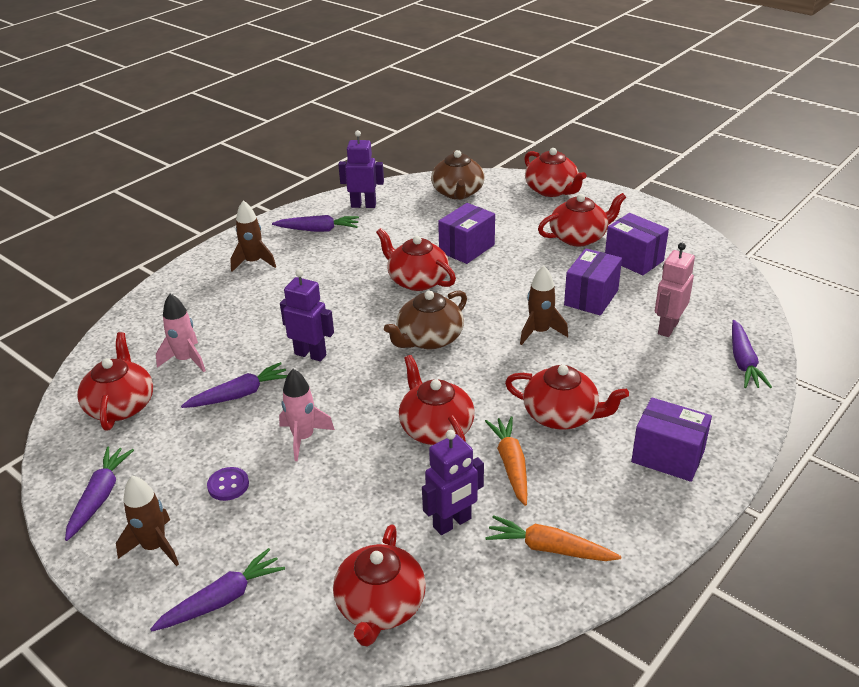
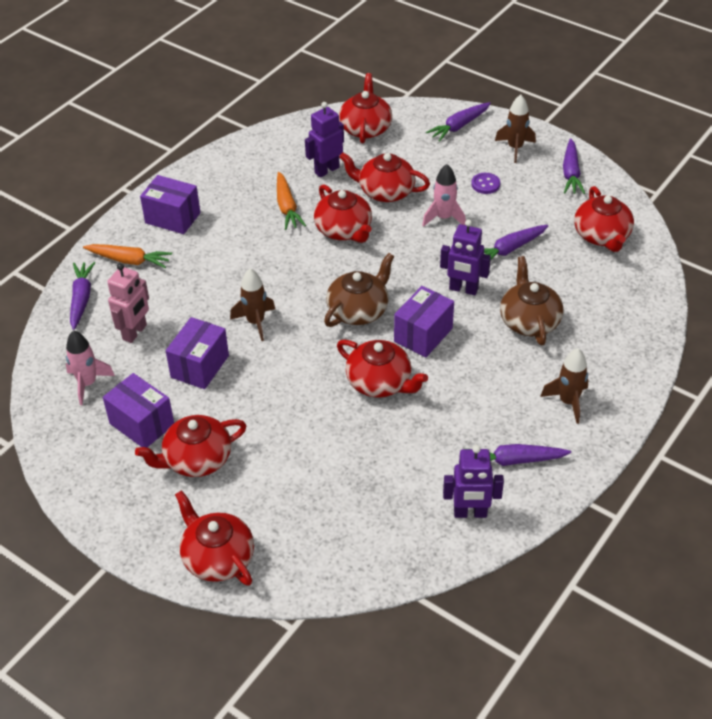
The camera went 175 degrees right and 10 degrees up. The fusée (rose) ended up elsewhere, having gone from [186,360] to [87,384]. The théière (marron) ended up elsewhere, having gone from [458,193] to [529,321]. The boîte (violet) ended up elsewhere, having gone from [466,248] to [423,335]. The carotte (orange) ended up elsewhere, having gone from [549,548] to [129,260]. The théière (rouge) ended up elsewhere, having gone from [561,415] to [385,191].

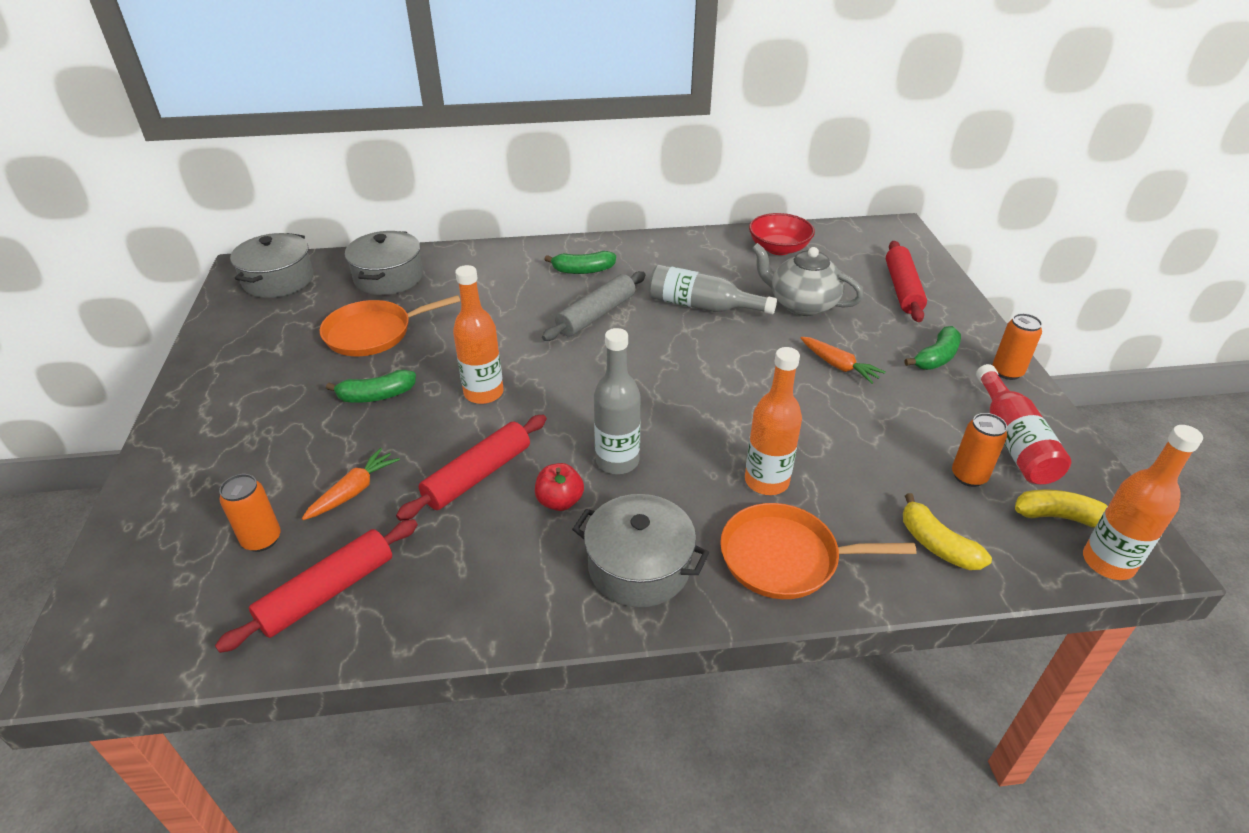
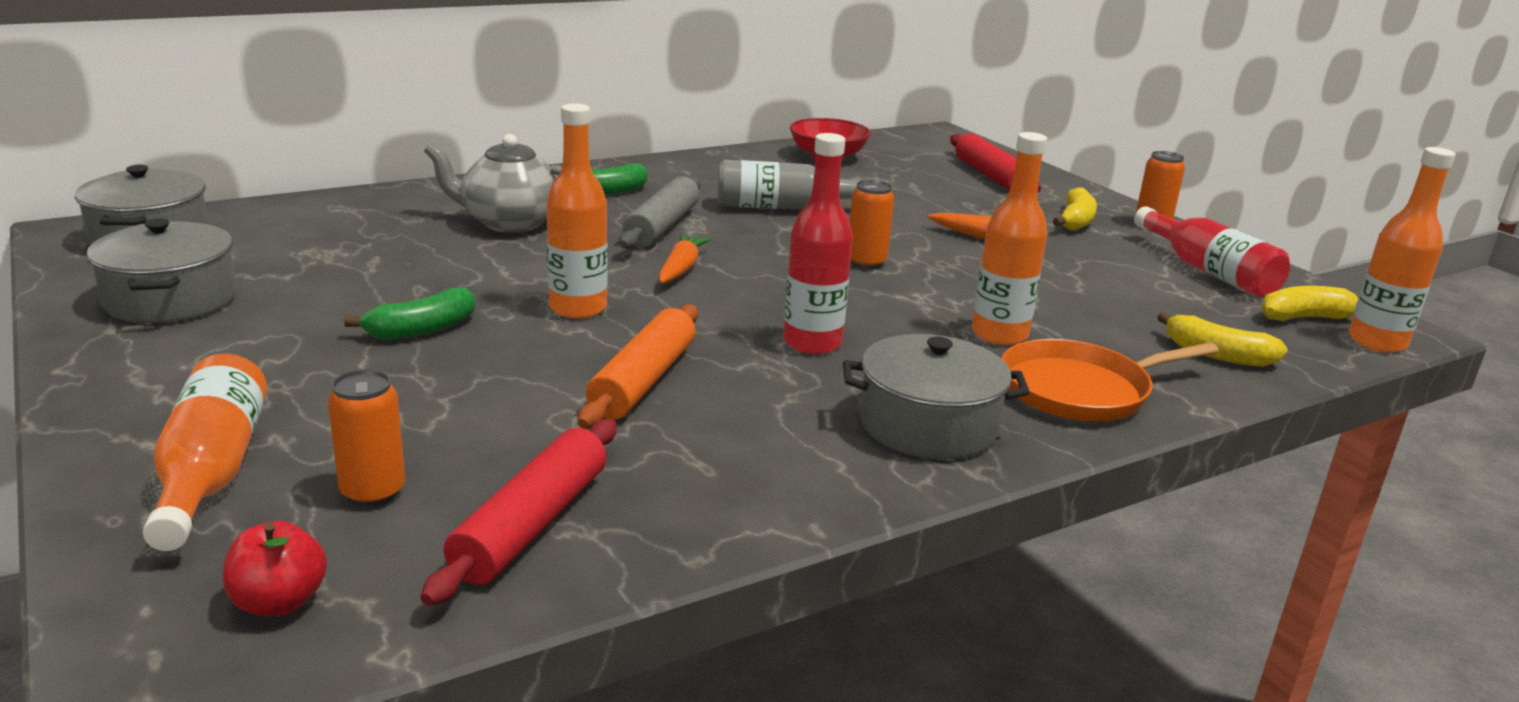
The camera went 25 degrees left and 15 degrees down. The carotte (orange) ended up elsewhere, having gone from [353,491] to [681,269]. The second view lost the poêle (orange) at [373,333]. The marmite (gris) ended up elsewhere, having gone from [388,277] to [171,299]. What was the rouleau à pâtisserie (rouge) at [478,475] turned into the rouleau à pâtisserie (orange) at [643,381]. The pomme (rouge) ended up elsewhere, having gone from [560,501] to [279,602]. What was the bouteille (gris) at [617,461] turned into the bouteille (rouge) at [812,343]. The théière (gris) ended up elsewhere, having gone from [801,304] to [509,222]. What was the banane (vert) at [936,358] turned into the banane (jaune) at [1075,221]. The canette (orange) ended up elsewhere, having gone from [969,476] to [866,262]. The second view gained the bouteille (orange) at [211,472].

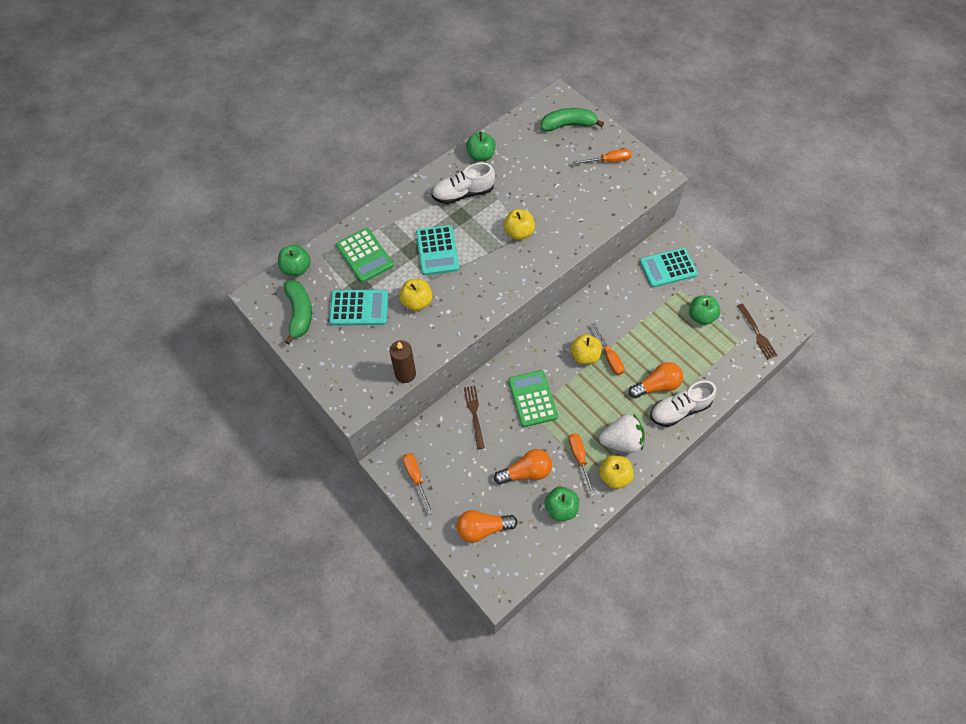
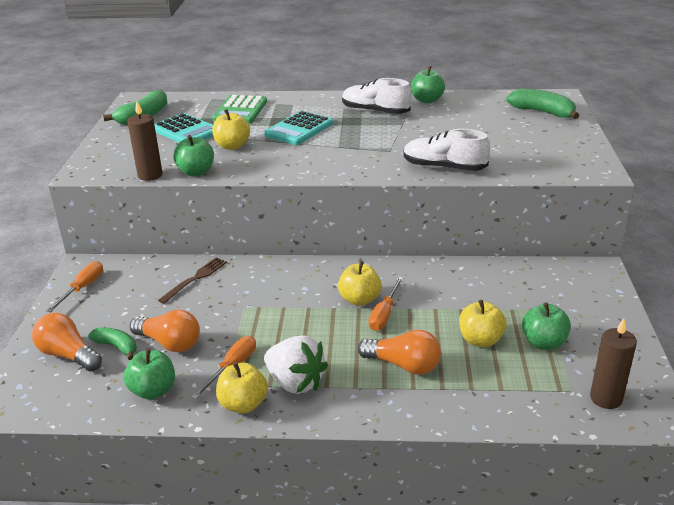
The camera went 45 degrees right and 30 degrees down. The pomme (vert) ended up elsewhere, having gone from [296,268] to [196,172]. The pomme (jaune) ended up elsewhere, having gone from [518,233] to [480,340]. The second view lost the calculatrice (vert) at [532,398]. The second view lost the tournevis (orange) at [608,161]. The second view lost the calculatrice (turquoise) at [668,268]. The chaussure (blanc) ended up elsewhere, having gone from [679,410] to [444,168]. Where the fourchette (marron) stood at [757,333], the bougie (marron) came to stand at [606,398]. The second view gained the banane (vert) at [117,347].

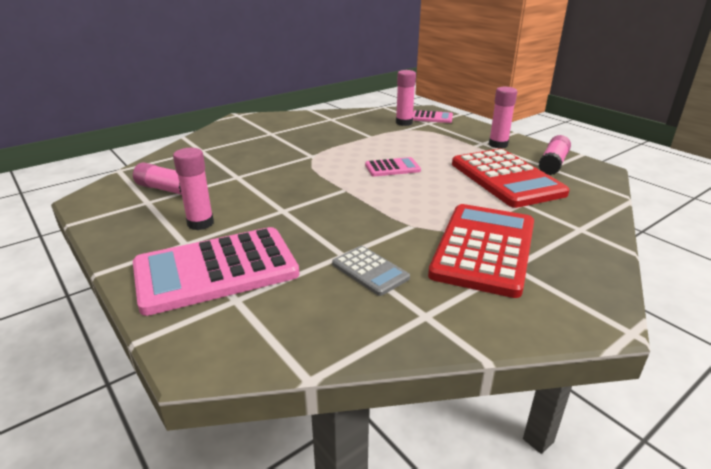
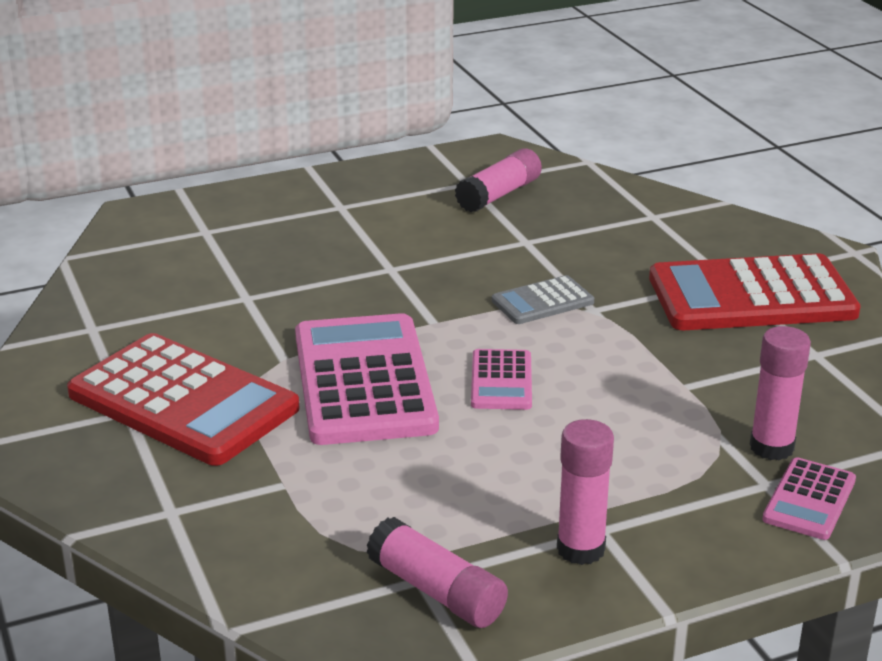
The camera went 105 degrees right and 0 degrees up. The calculatrice (rose) ended up elsewhere, having gone from [216,270] to [364,381]. The second view lost the bâton de colle (rose) at [200,223]. The calculatrice (gris) ended up elsewhere, having gone from [370,271] to [542,301]. The calculatrice (rouge) ended up elsewhere, having gone from [506,178] to [751,296].

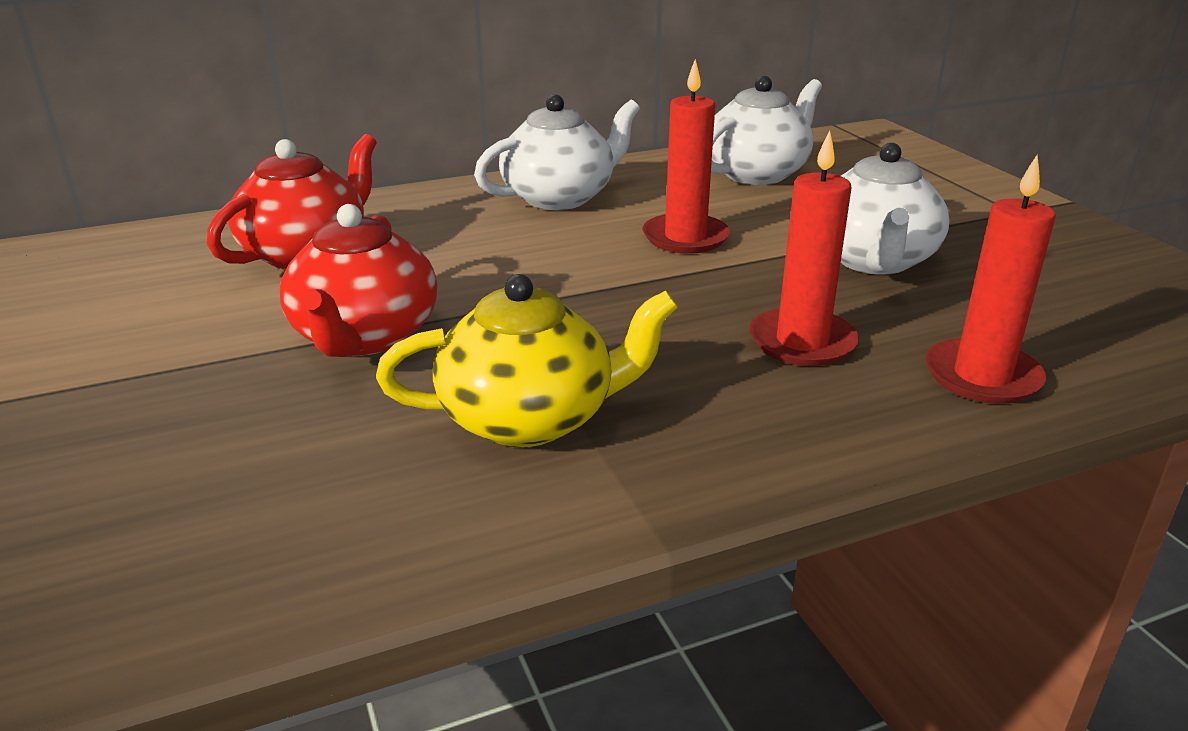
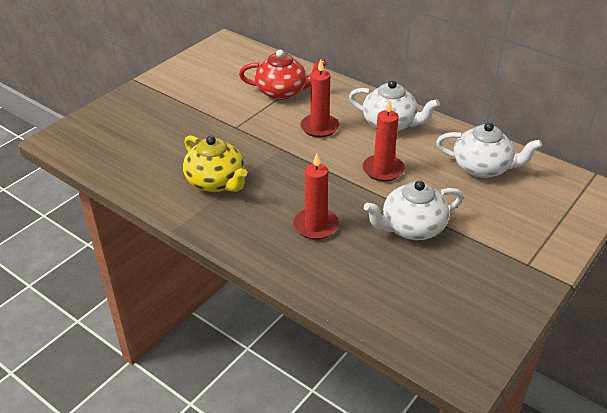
The camera went 60 degrees right and 10 degrees up. The second view lost the théière (rouge) at [365,337]. The bougie (rouge) ended up elsewhere, having gone from [982,376] to [319,127].

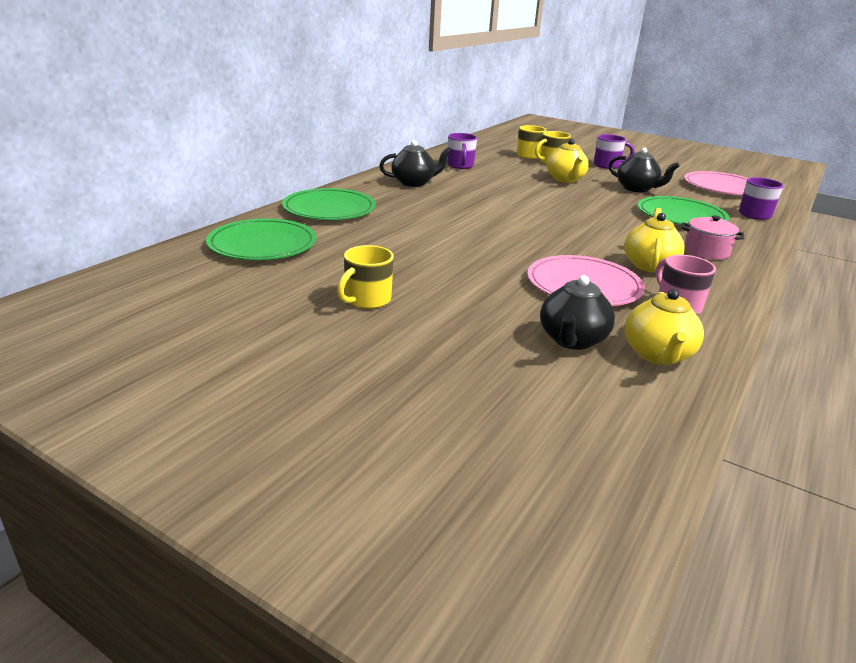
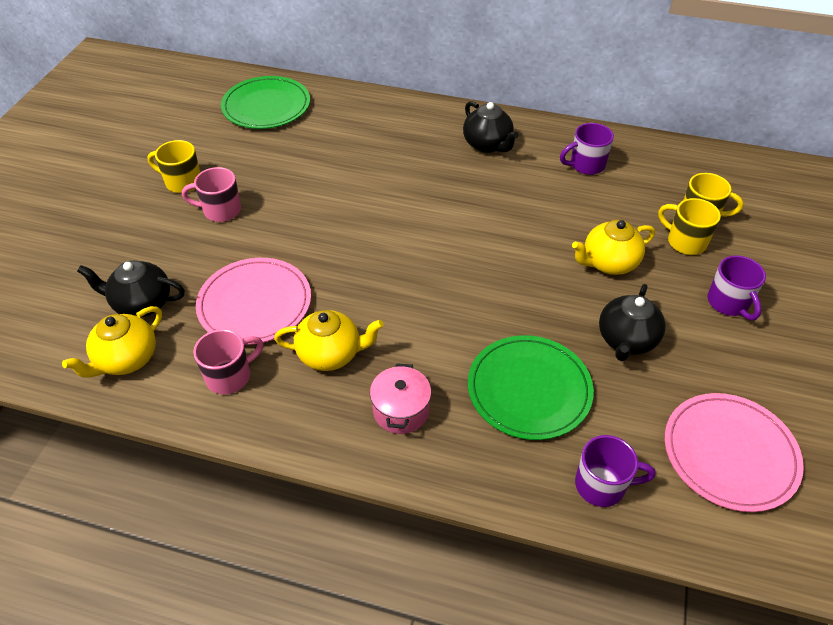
The camera went 75 degrees right and 20 degrees up. The second view lost the assiette (vert) at [329,209]. The théière (jaune) at [657,355] ended up facing another way, 45 degrees counterclockwise from before. The second view gained the tasse (rose) at [220,210].

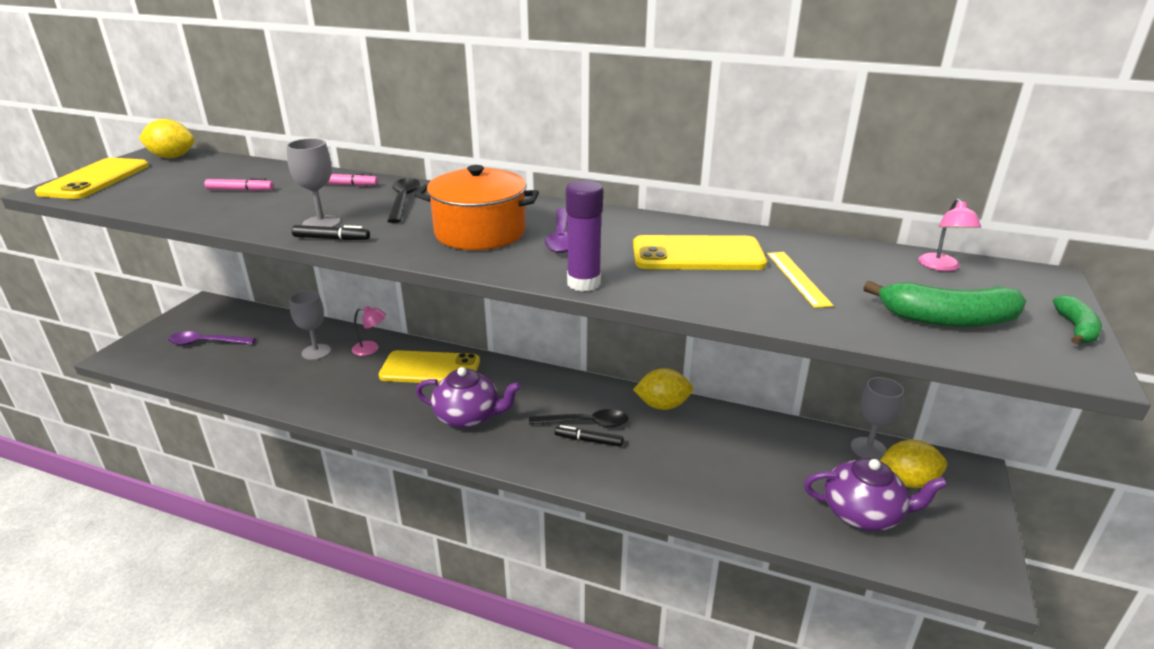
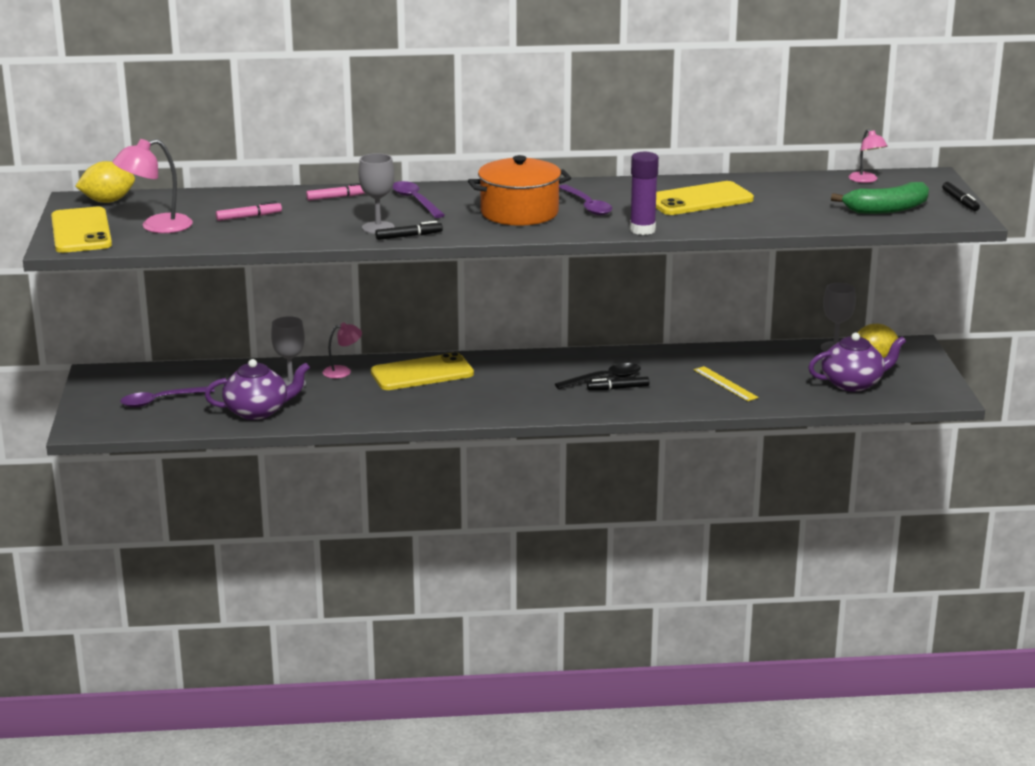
The camera went 25 degrees left and 5 degrees down. What was the cuillère (noir) at [403,200] turned into the cuillère (violet) at [415,201]. The théière (violet) ended up elsewhere, having gone from [468,417] to [258,411]. The second view lost the citron (jaune) at [662,405]. The règle (jaune) ended up elsewhere, having gone from [797,278] to [725,384]. Where the banane (vert) stood at [1076,329], the feutre (noir) came to stand at [960,201]. The second view gained the lampe (rose) at [156,226].

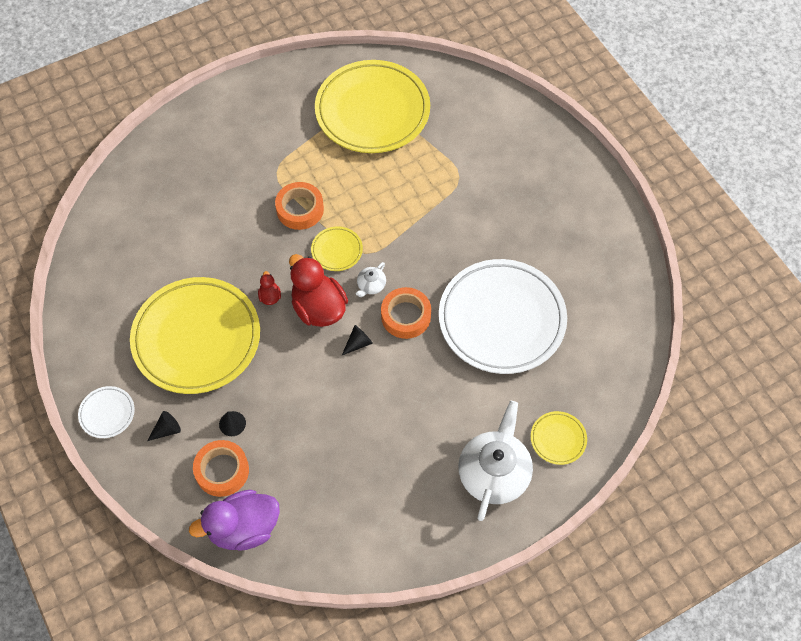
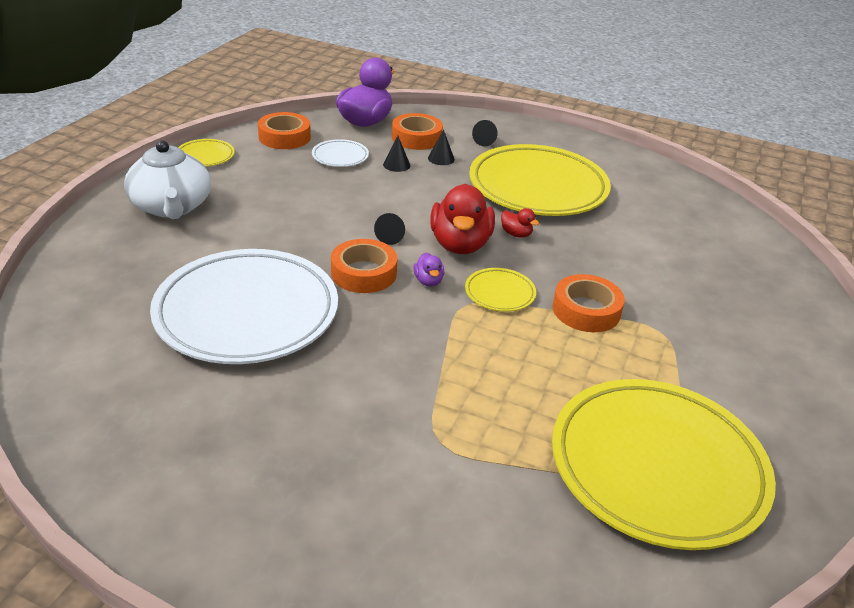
The camera went 140 degrees right and 25 degrees down. The assiette (blanc) ended up elsewhere, having gone from [107,413] to [340,157]. The canard (rouge) at [318,308] ended up facing another way, 75 degrees clockwise from before. Where the théière (blanc) stood at [371,285], the canard (violet) came to stand at [428,281]. The assiette (jaune) ended up elsewhere, having gone from [558,439] to [205,156]. The second view gained the ruban adhésif (orange) at [284,137]. The second view gained the cône (noir) at [396,165].

